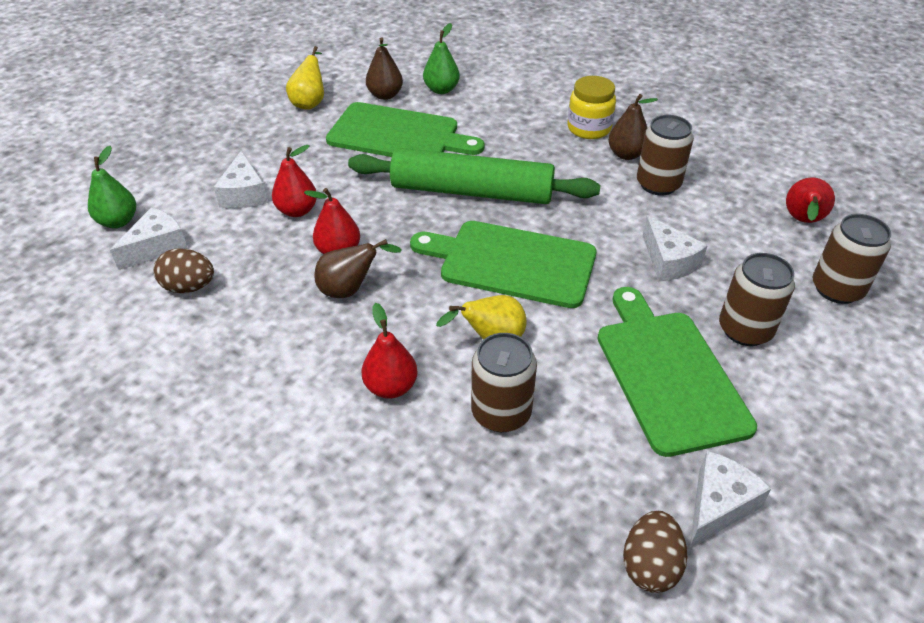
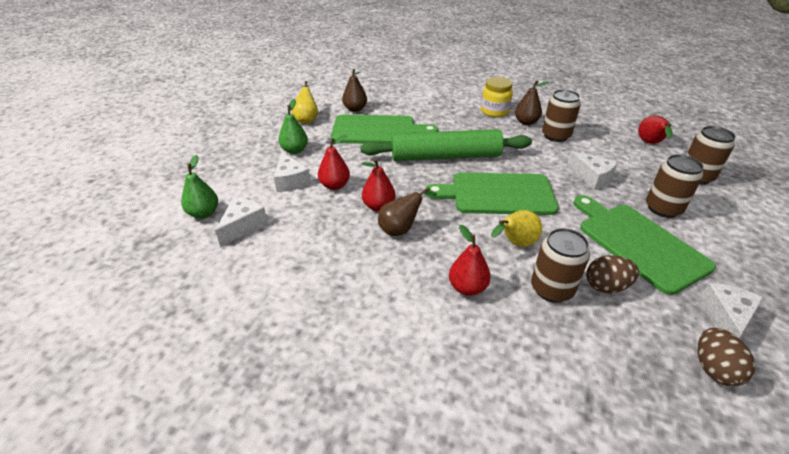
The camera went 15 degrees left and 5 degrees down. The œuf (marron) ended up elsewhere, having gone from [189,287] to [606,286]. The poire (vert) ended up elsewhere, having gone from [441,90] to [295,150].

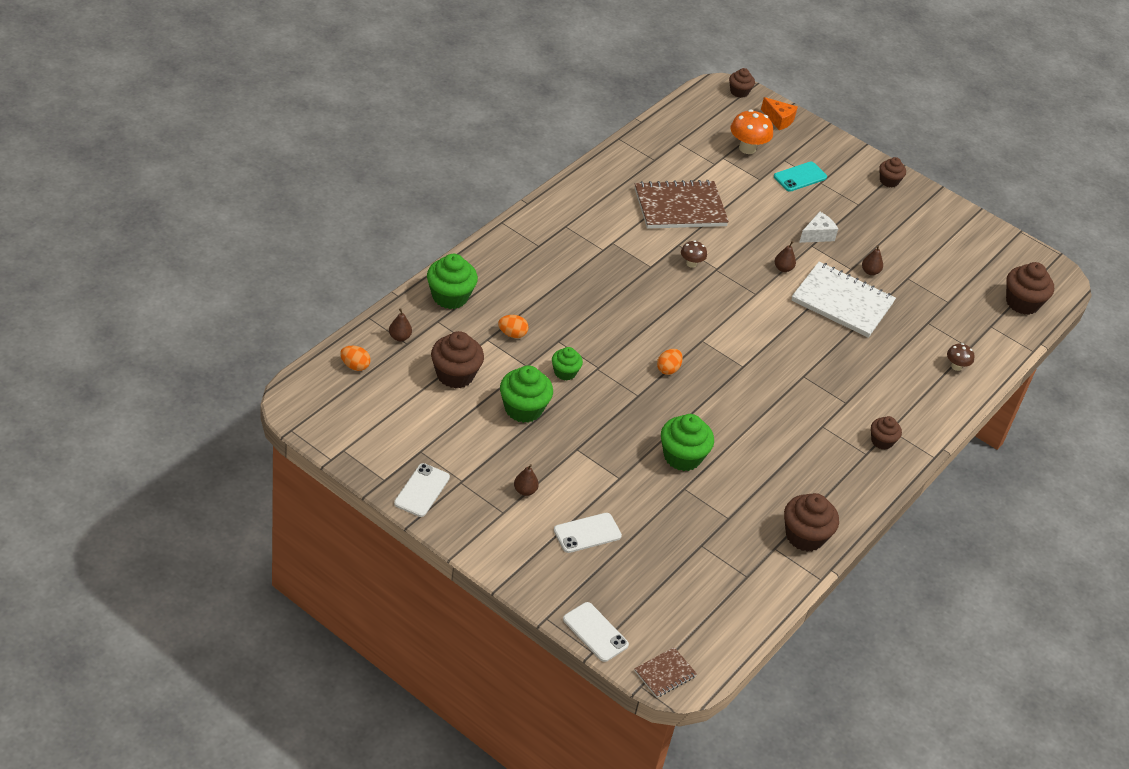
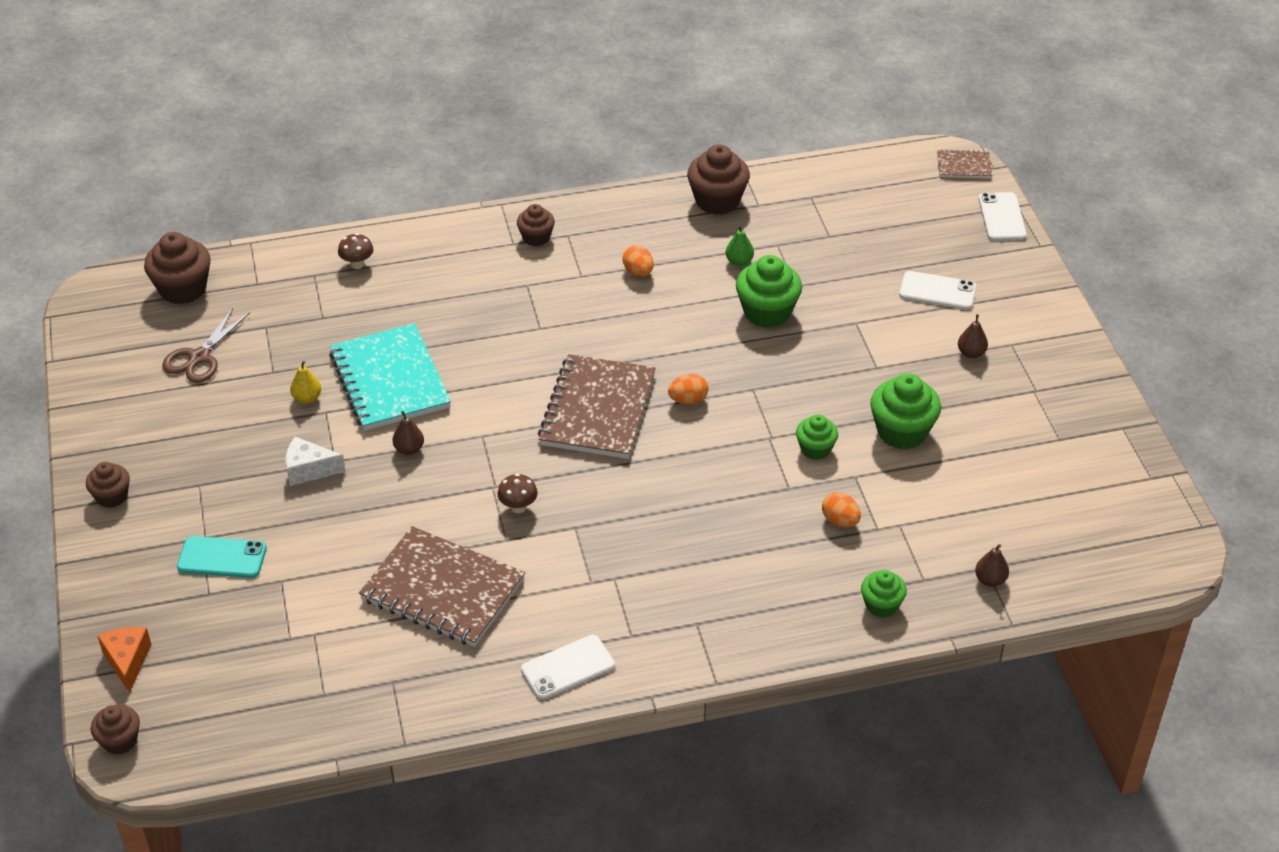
The camera went 135 degrees left and 0 degrees up. The œuf (orange) ended up elsewhere, having gone from [355,366] to [638,272]. The téléphone (blanc) ended up elsewhere, having gone from [422,490] to [568,667]. The size of the muffin (vert) at [450,296] changed by a factor of 0.60. The second view lost the muffin (marron) at [455,375]. The second view lost the champignon (orange) at [747,148]. What was the carnet (blanc) at [842,302] turned into the carnet (turquoise) at [389,380]. What was the poire (marron) at [870,271] turned into the poire (jaune) at [307,398]. The second view gained the ciseaux (marron) at [199,357]. The second view gained the carnet (marron) at [597,410]. The second view gained the poire (vert) at [739,261].

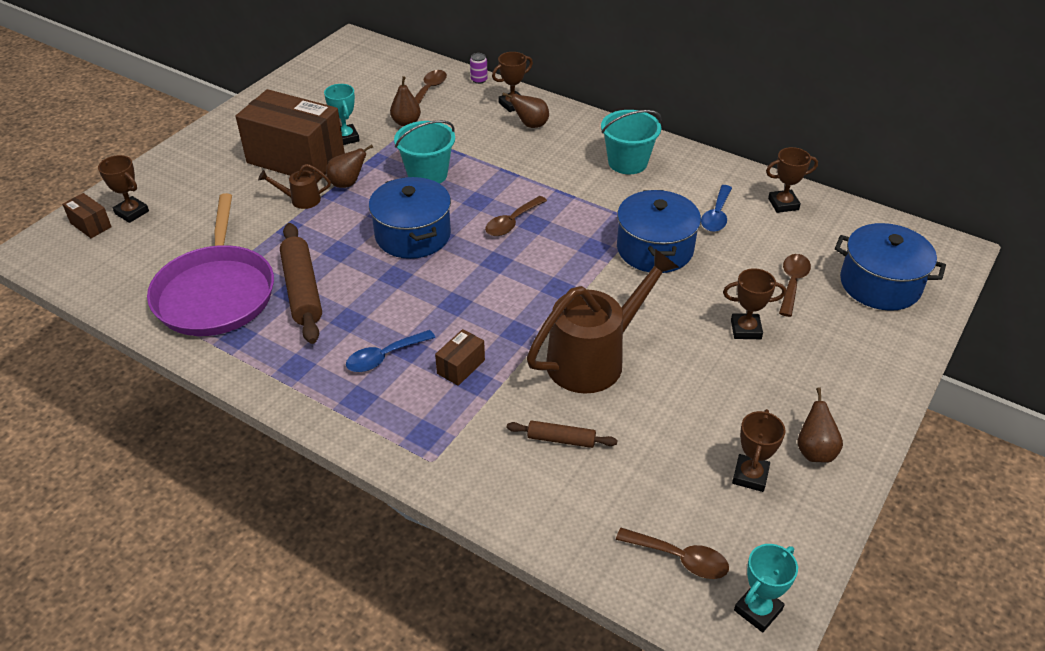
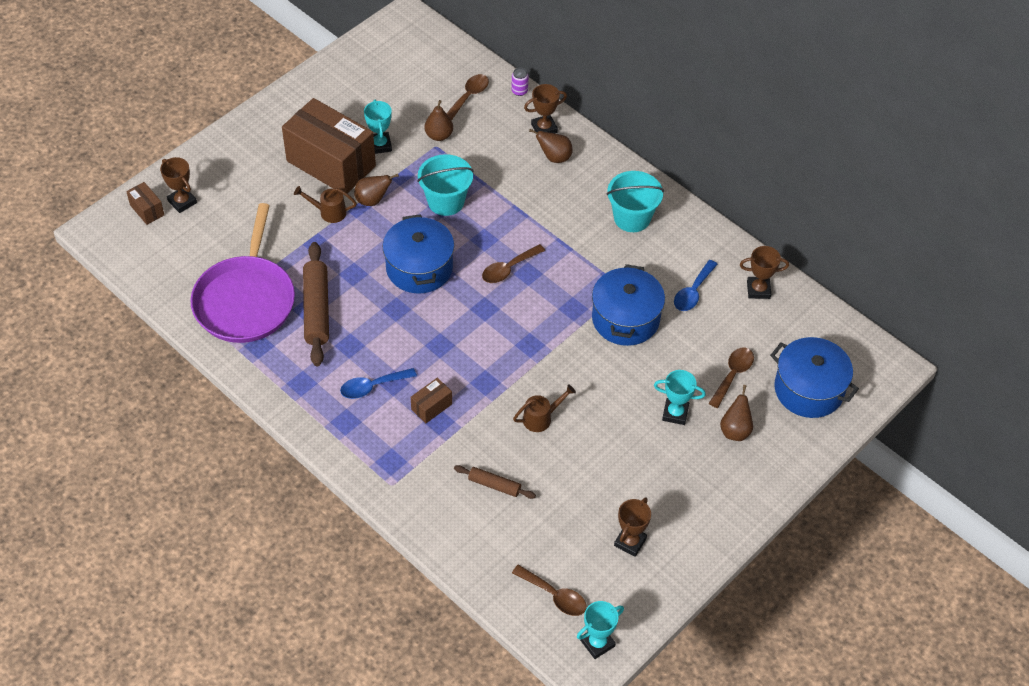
The camera went 10 degrees right and 10 degrees up. The size of the arrosoir (marron) at [594,358] changed by a factor of 0.45. What was the trophée (marron) at [746,329] turned into the trophée (turquoise) at [675,413]. The poire (marron) ended up elsewhere, having gone from [814,451] to [735,430].

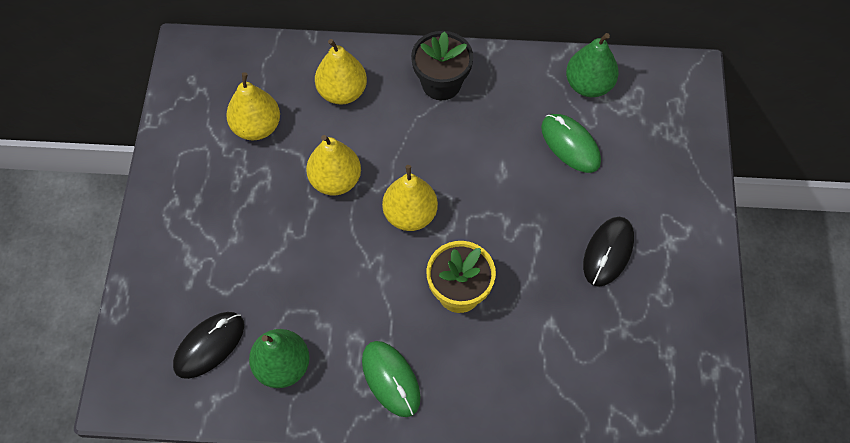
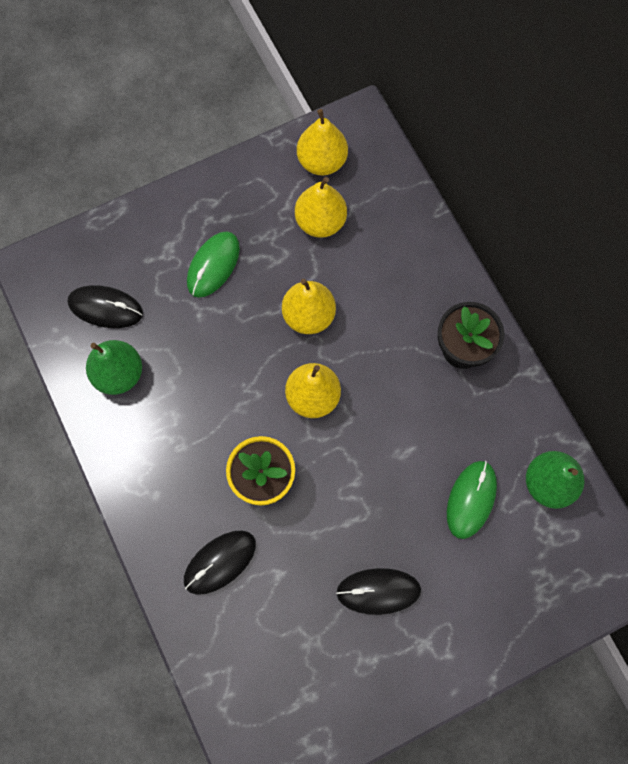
The camera went 60 degrees right and 10 degrees up. The poire (jaune) ended up elsewhere, having gone from [342,92] to [322,161]. The souris (vert) ended up elsewhere, having gone from [391,379] to [213,265]. The second view gained the souris (noir) at [220,562].

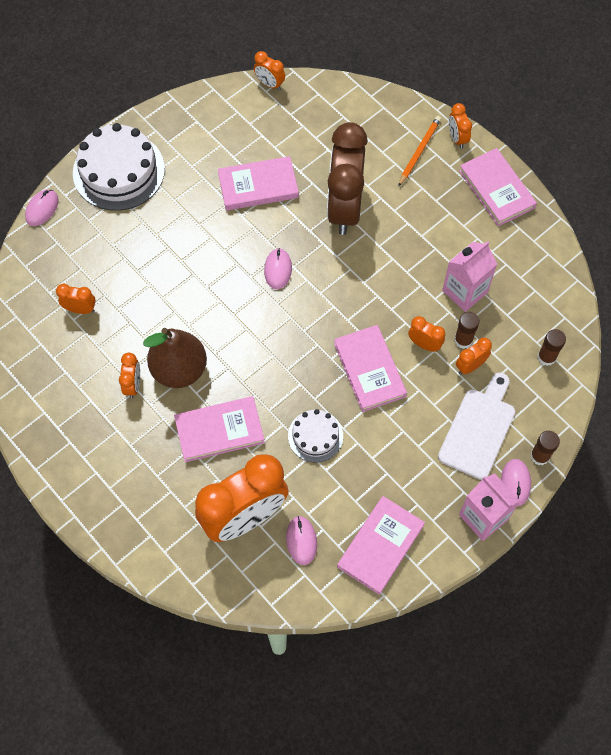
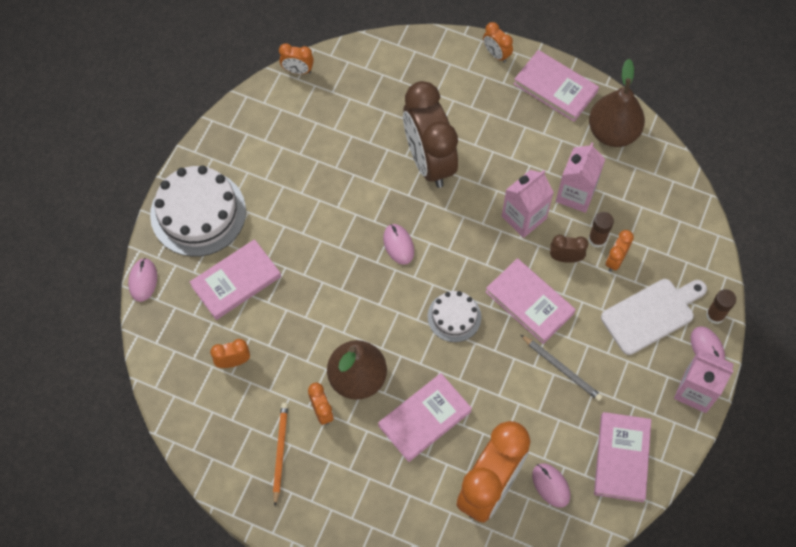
The camera went 25 degrees left and 0 degrees up. The livre (rose) ended up elsewhere, having gone from [258,186] to [236,281]. The gâteau (blanc) ended up elsewhere, having gone from [315,436] to [454,316]. The crayon (orange) ended up elsewhere, having gone from [419,151] to [280,452]. What was the réveil (orange) at [424,344] turned into the réveil (marron) at [565,258]. The planche à découper (blanc) at [478,429] ended up facing another way, 60 degrees clockwise from before. The second view lost the bâton de colle (marron) at [546,357]. The second view gained the brique de lait (rose) at [524,217]. The second view gained the crayon (gris) at [562,369]. The second view gained the poire (marron) at [613,132].

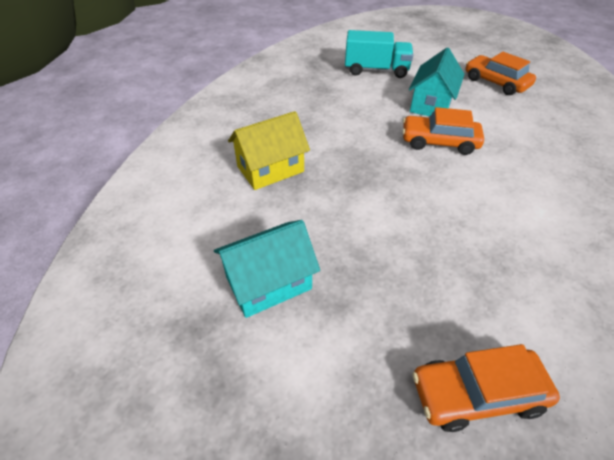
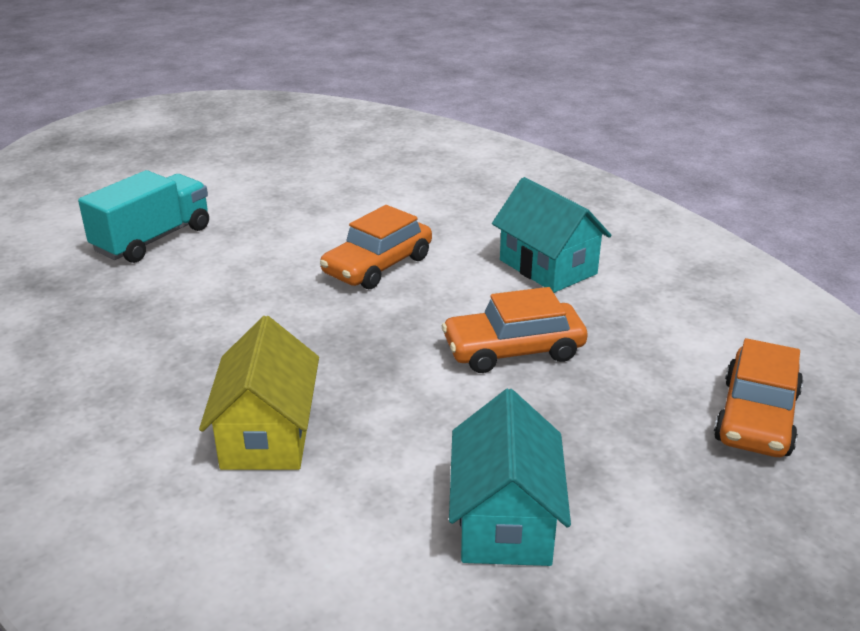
The camera went 60 degrees left and 15 degrees down. The maison (turquoise) ended up elsewhere, having gone from [431,104] to [548,267]. The voiture (orange) ended up elsewhere, having gone from [495,82] to [513,350].

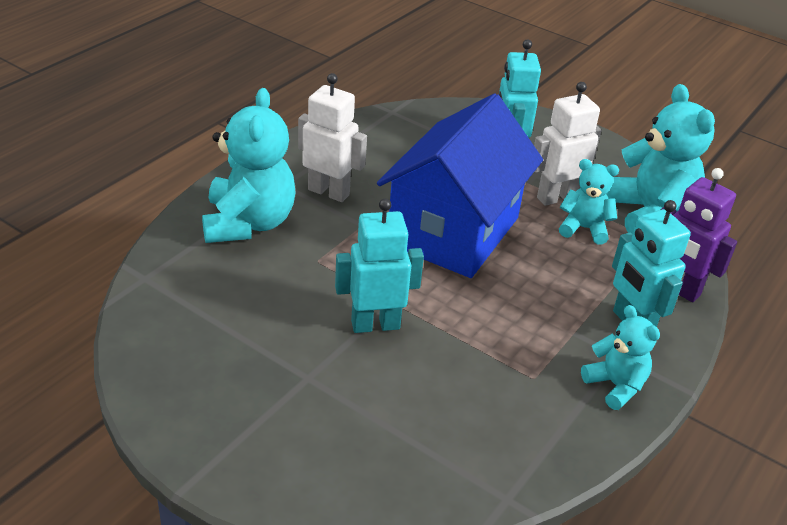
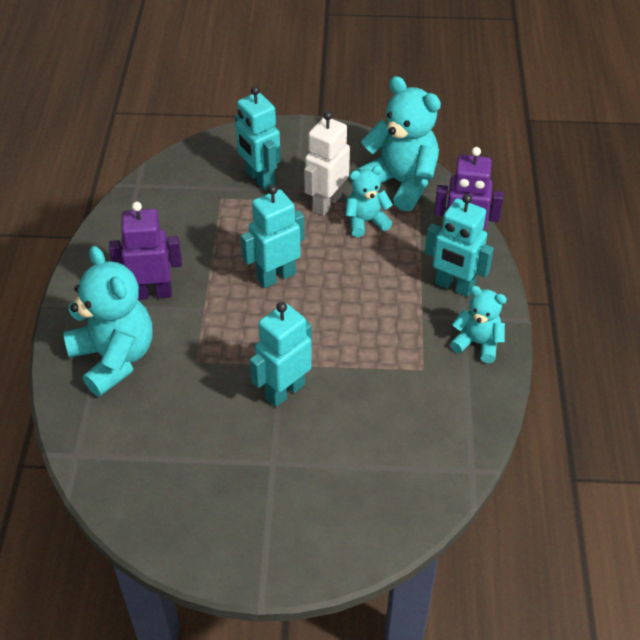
The camera went 30 degrees left and 10 degrees up. What was the robot (blanc) at [329,192] turned into the robot (violet) at [152,293]. Where the maison (bleu) stood at [453,231], the robot (turquoise) came to stand at [276,276].

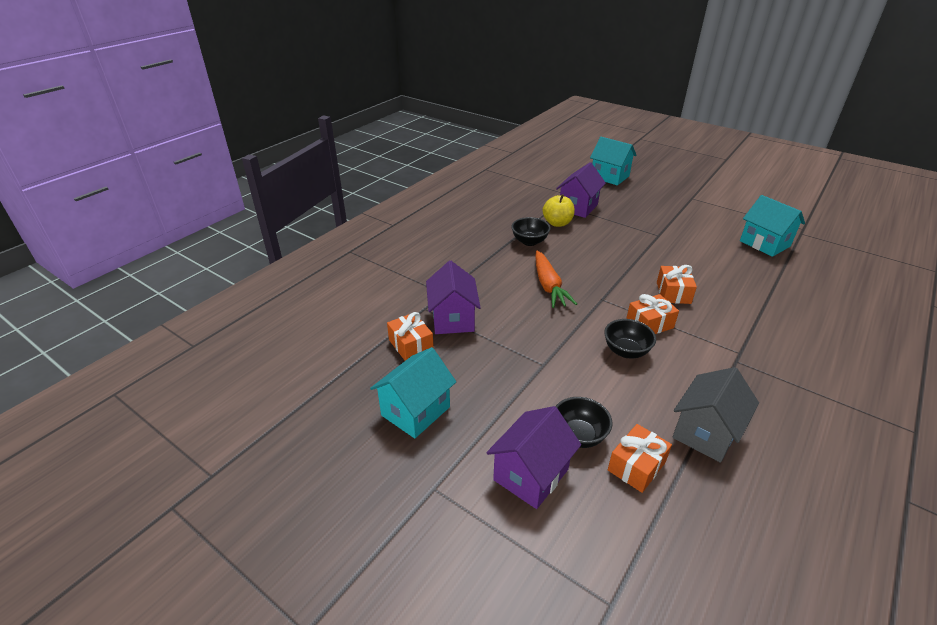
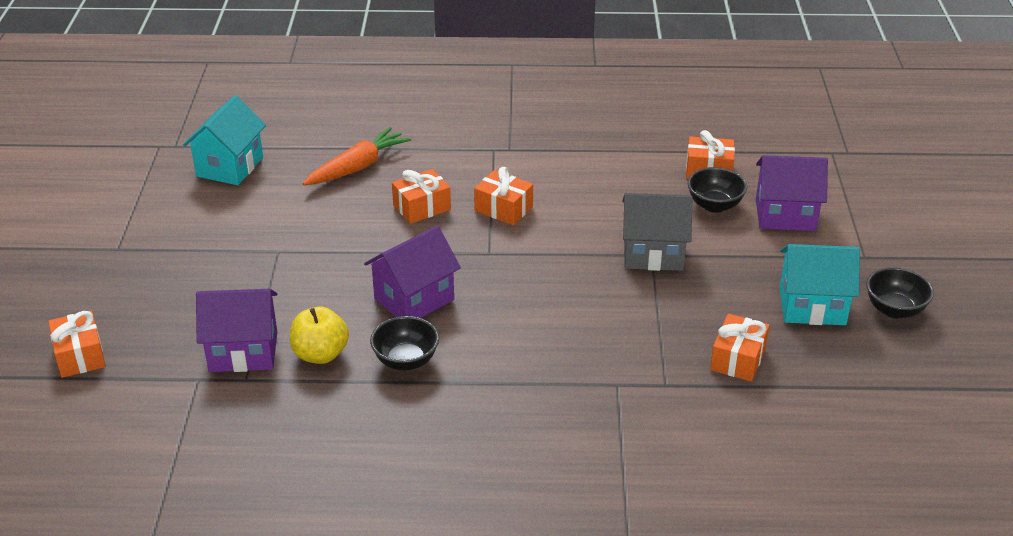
The camera went 125 degrees left and 0 degrees up. The maison (violet) ended up elsewhere, having gone from [453,319] to [414,299]. The carotte (orange) ended up elsewhere, having gone from [549,286] to [358,167]. Where the maison (turquoise) stood at [609,177], the cadeau (orange) came to stand at [80,355]. The bol (noir) ended up elsewhere, having gone from [626,351] to [894,310]. The maison (gris) ended up elsewhere, having gone from [705,433] to [653,254].

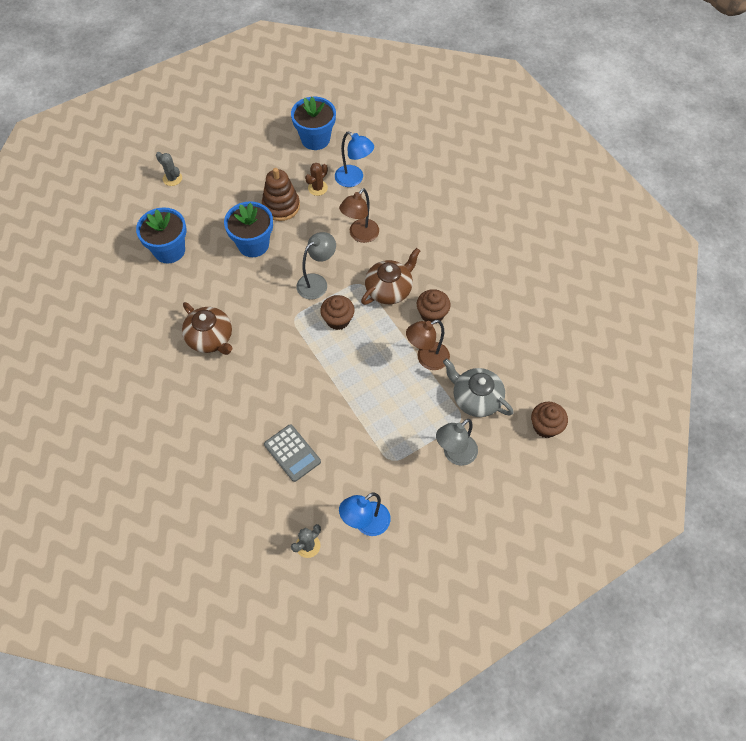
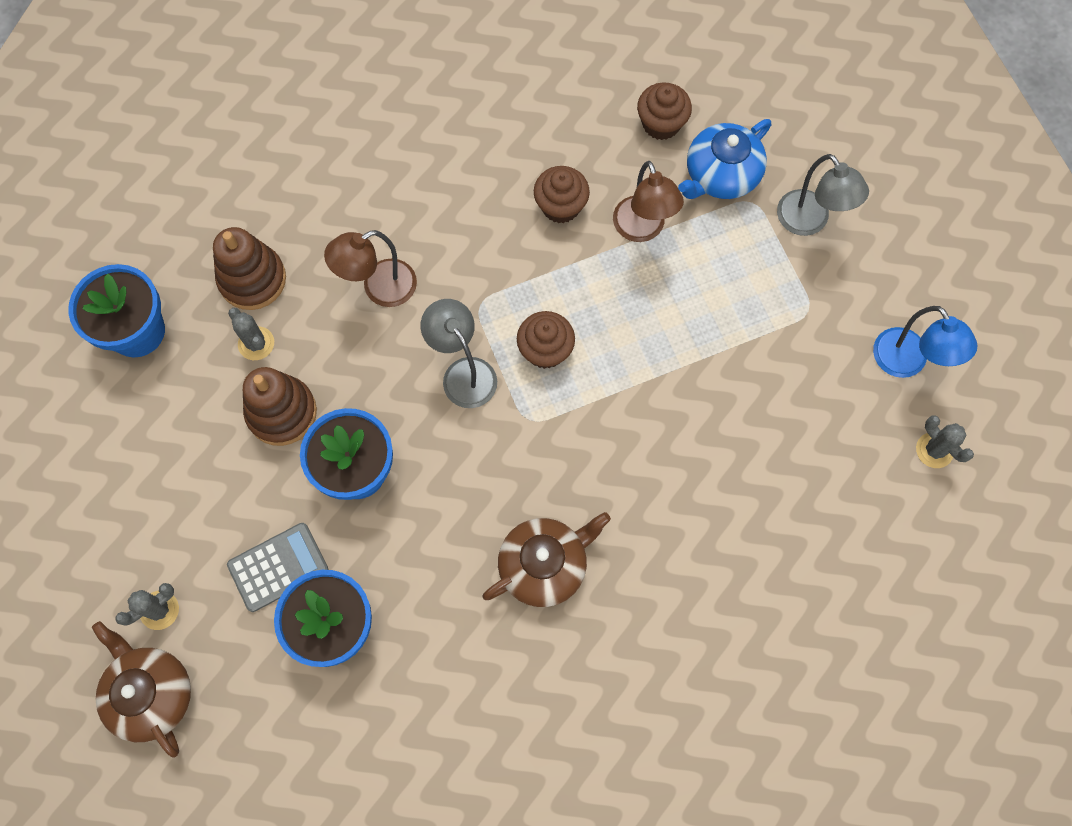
The camera went 80 degrees left and 10 degrees up. The calculatrice (gris) ended up elsewhere, having gone from [292,453] to [278,567]. What was the cactus (marron) at [317,188] turned into the cactus (gris) at [256,343]. Where the lampe (bleu) stood at [354,179], the jouet à empiler (marron) came to stand at [252,279]. The lampe (marron) at [360,235] ended up facing another way, 105 degrees clockwise from before. The théière (marron) ended up elsewhere, having gone from [389,289] to [151,693]. What was the théière (gris) at [476,398] turned into the théière (bleu) at [721,175]. The muffin (marron) ended up elsewhere, having gone from [545,426] to [661,124].

